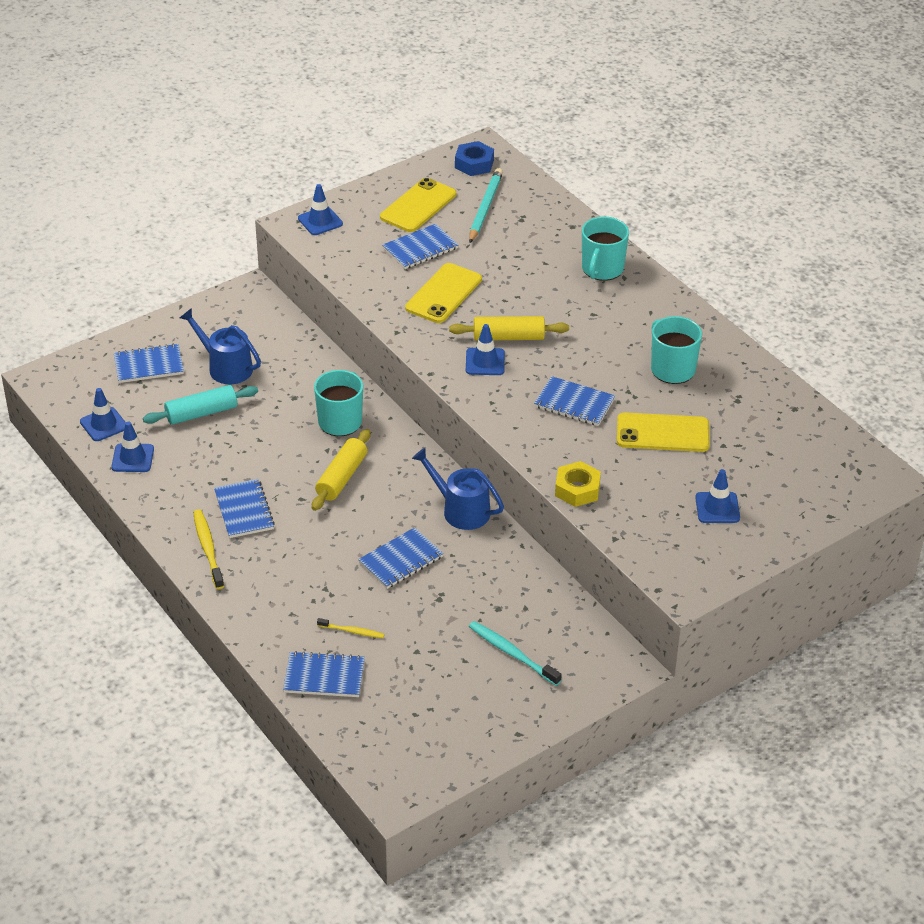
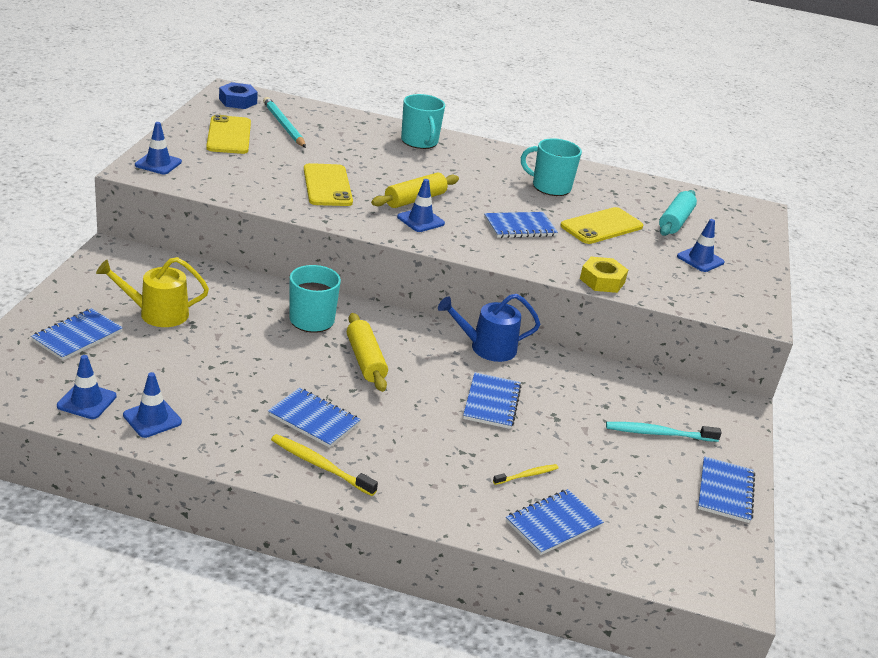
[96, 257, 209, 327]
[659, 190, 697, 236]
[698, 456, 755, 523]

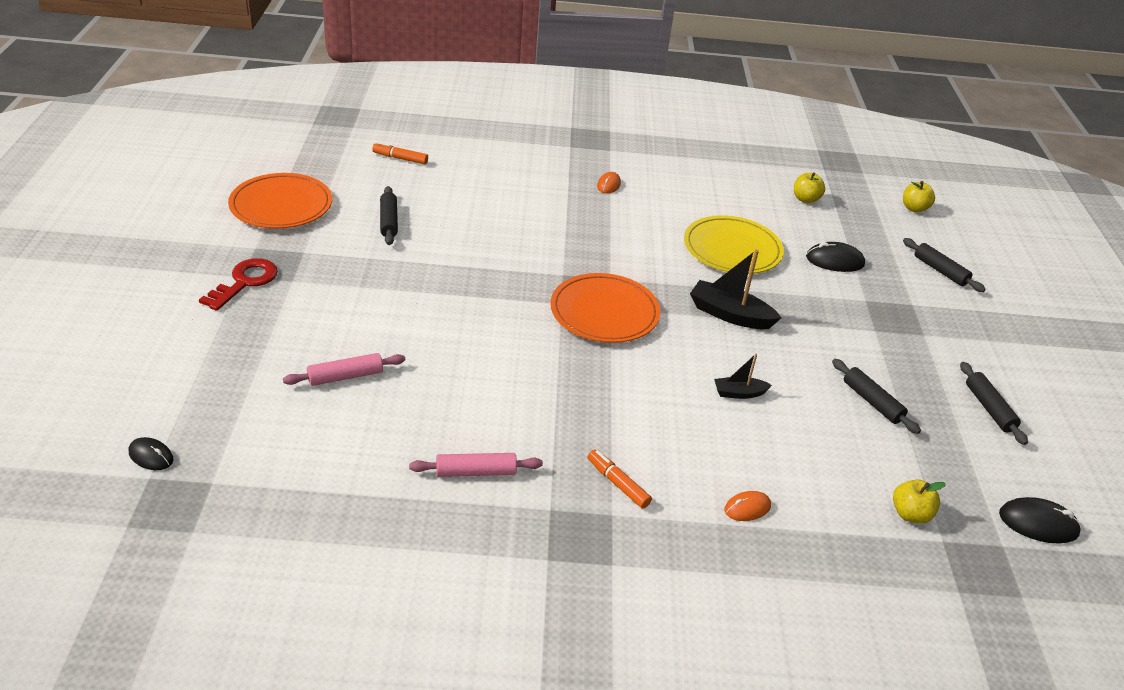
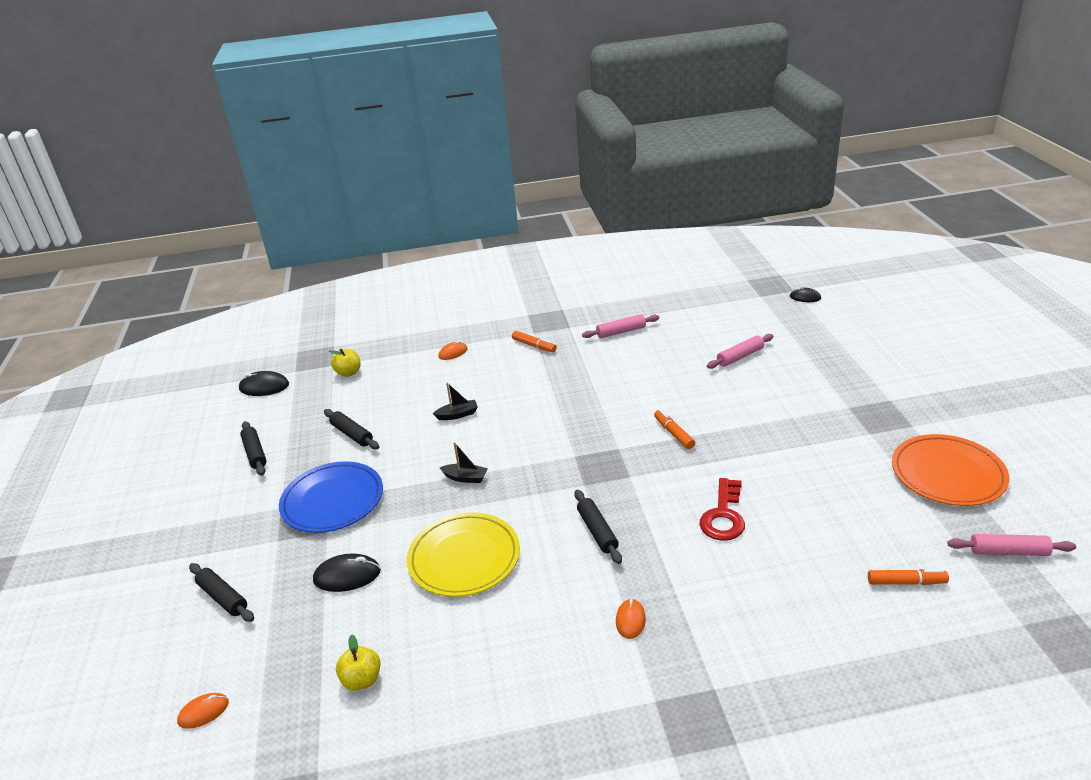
[177, 693, 229, 729]
[279, 461, 383, 533]
[440, 442, 488, 483]
[574, 490, 622, 564]
[654, 410, 695, 449]
[699, 478, 745, 541]
[947, 534, 1076, 556]
[550, 273, 660, 343] (first image)

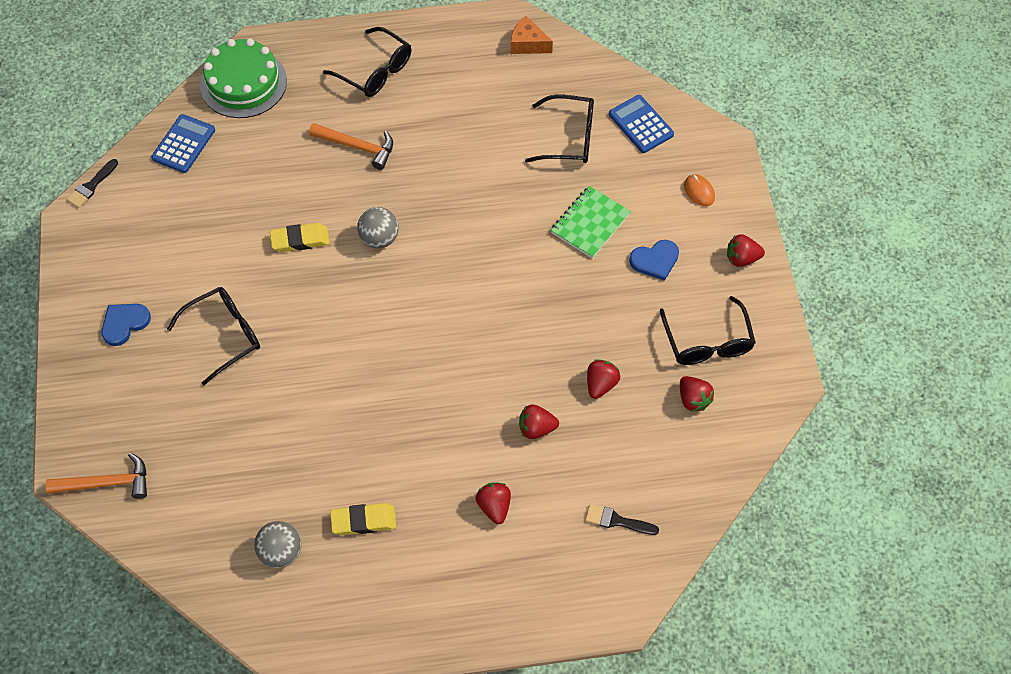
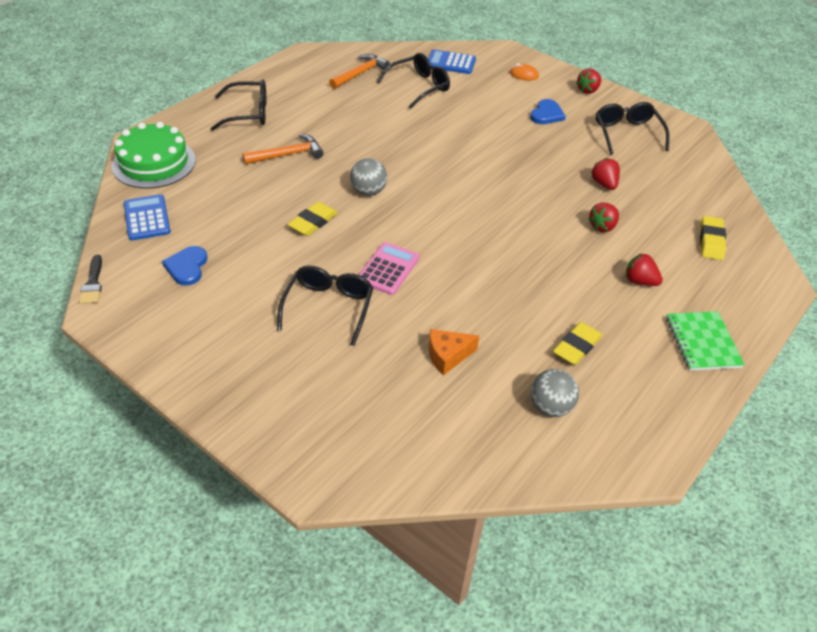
[162, 246, 207, 286]
[329, 54, 390, 89]
[359, 242, 420, 295]
[429, 329, 479, 376]
[596, 102, 669, 155]
[666, 311, 745, 371]
[700, 216, 726, 260]
[680, 376, 714, 412] (first image)

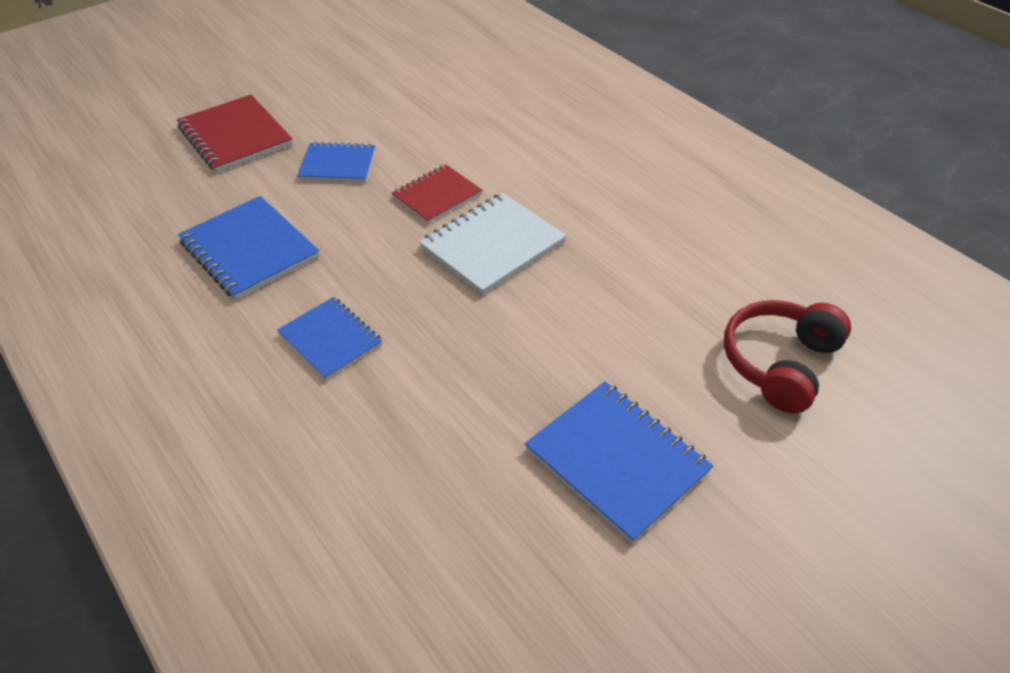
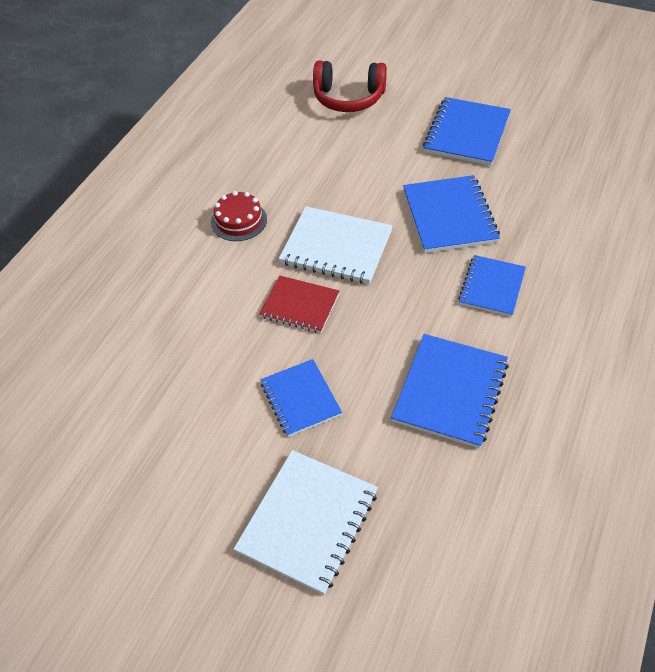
[211, 191, 267, 241]
[234, 450, 378, 595]
[403, 175, 500, 253]

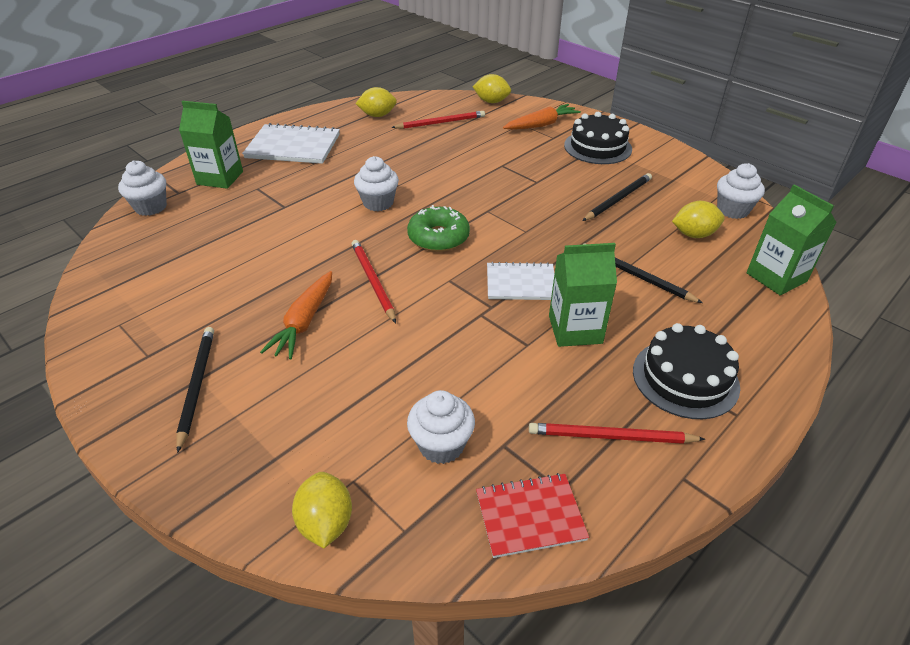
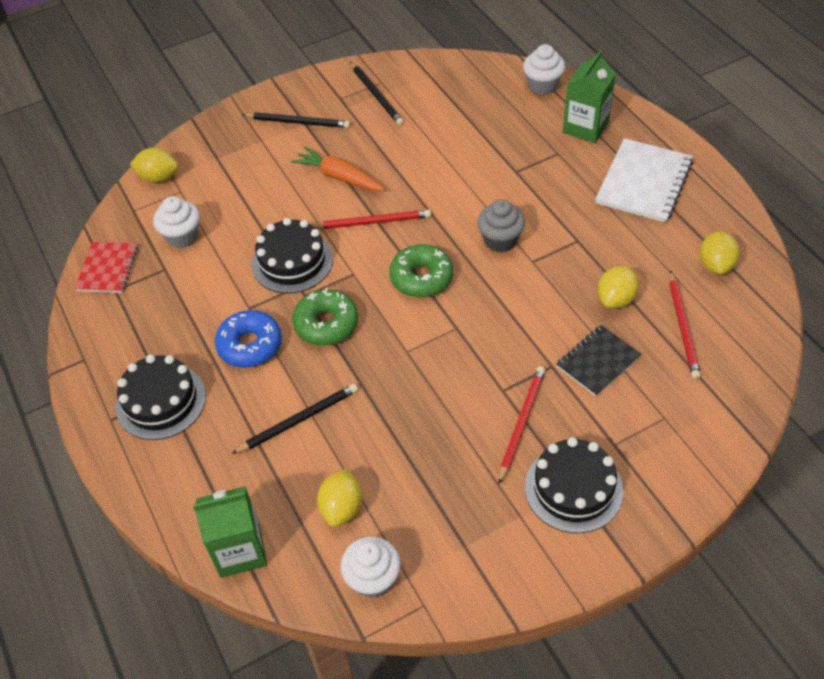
[215, 310, 282, 368]
[251, 218, 333, 294]
[292, 288, 358, 346]
[350, 62, 404, 126]
[477, 199, 525, 253]
[498, 366, 545, 485]
[556, 325, 641, 396]
[598, 266, 639, 309]
[503, 104, 581, 130] (first image)

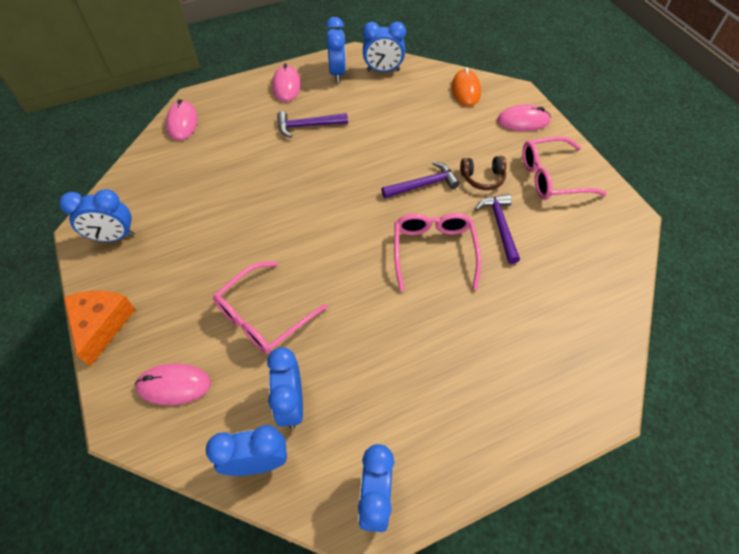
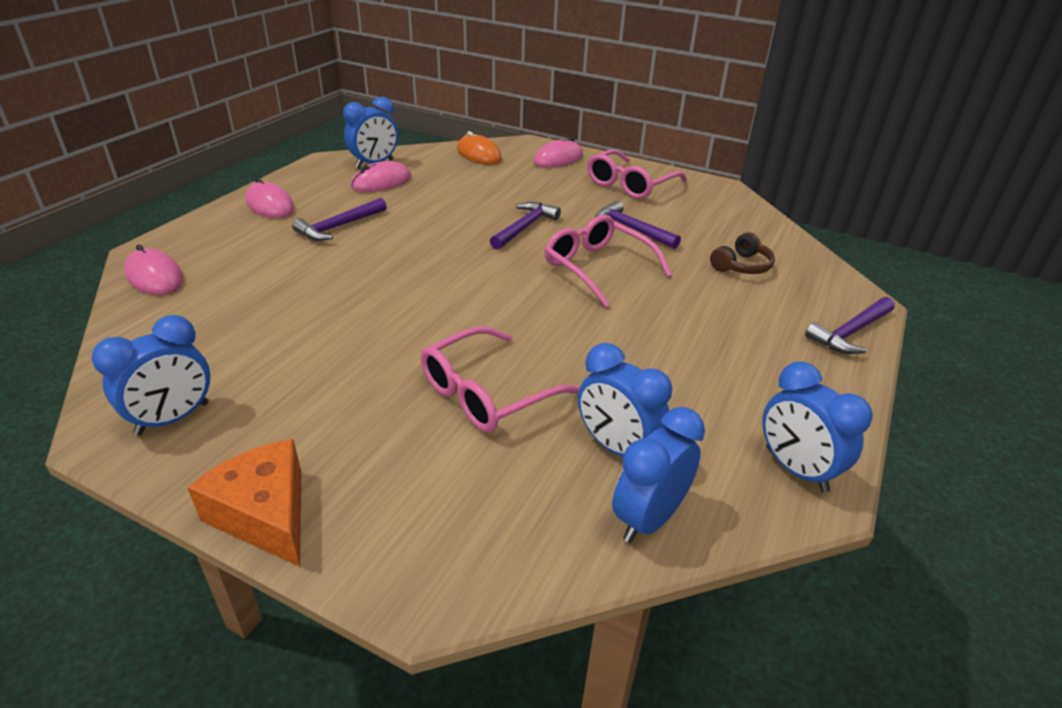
[351, 161, 411, 192]
[421, 326, 580, 432]
[710, 232, 775, 274]
[805, 297, 895, 354]
[326, 17, 346, 82] (first image)

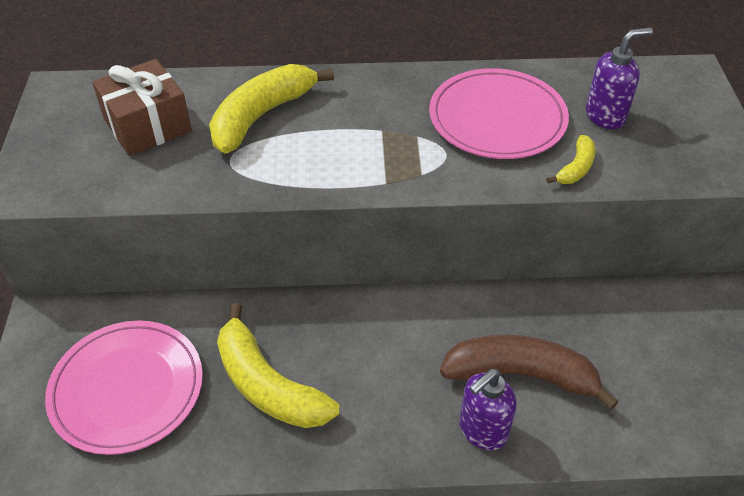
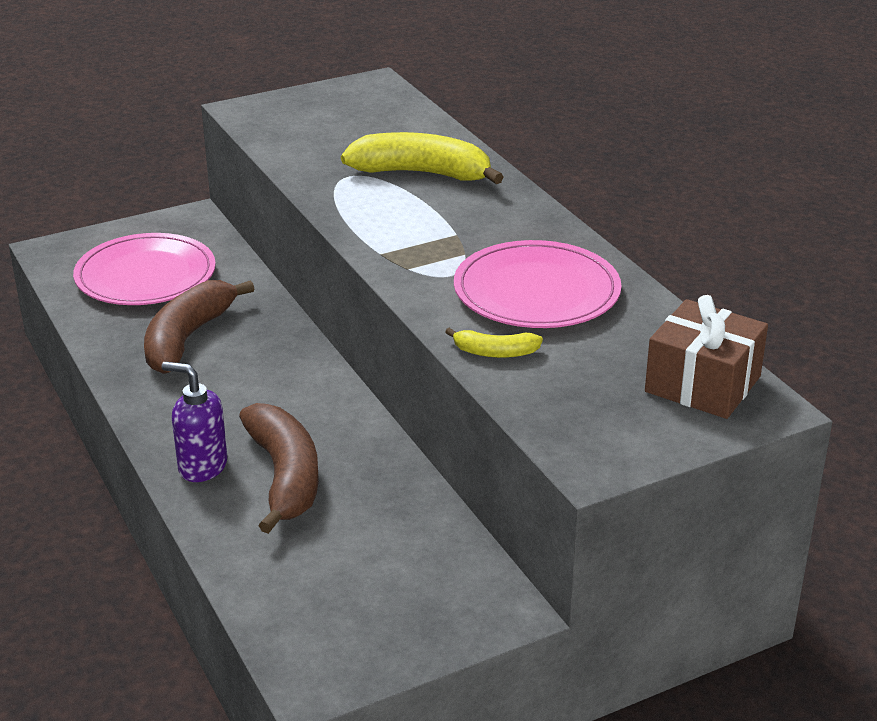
[144, 280, 254, 374]
[645, 295, 768, 419]
[586, 27, 653, 129] (first image)

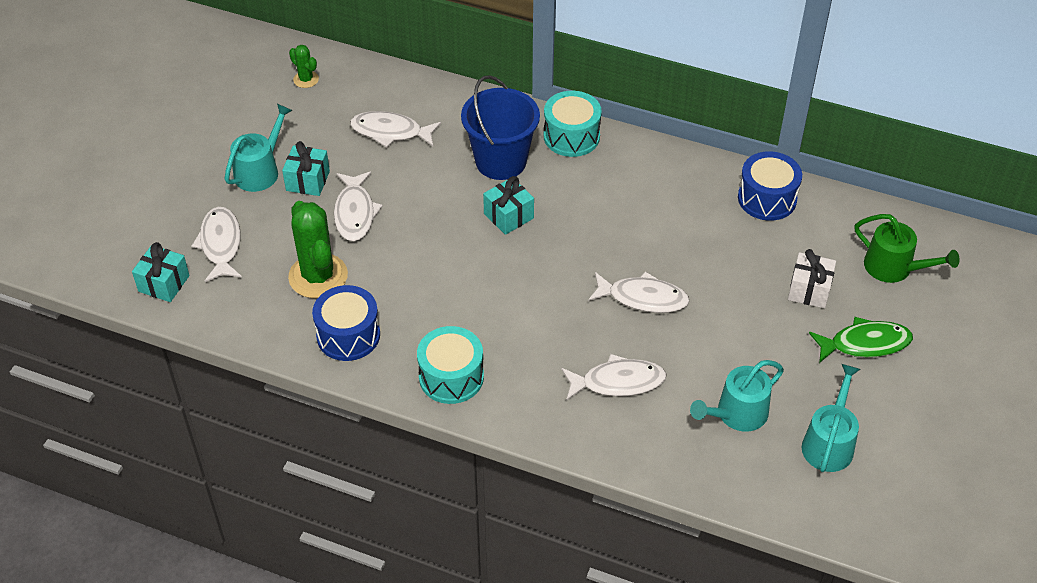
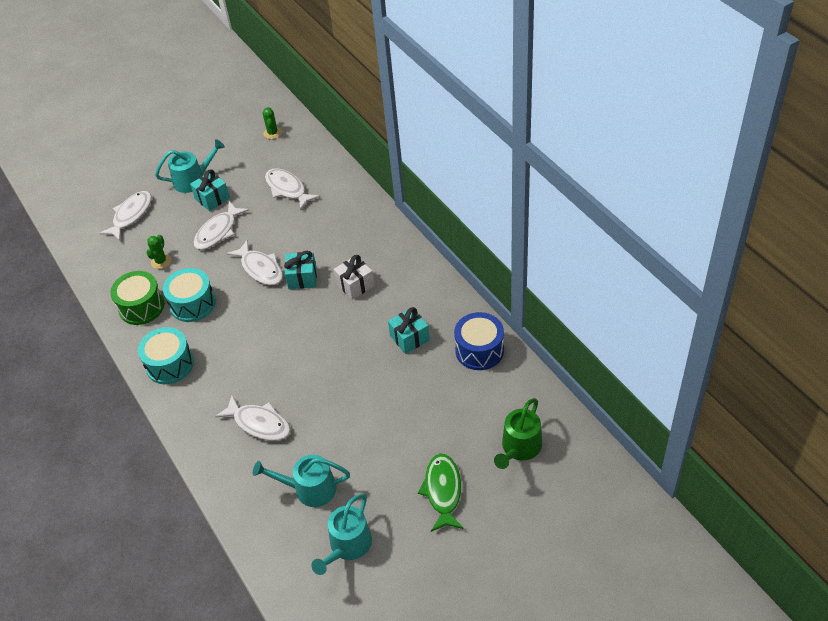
[110, 271, 164, 325]
[147, 235, 171, 269]
[163, 268, 216, 322]
[227, 240, 283, 285]
[311, 494, 372, 575]
[334, 255, 375, 300]
[388, 307, 430, 354]
[418, 453, 464, 532]
[494, 398, 542, 469]
[461, 75, 540, 180] (first image)

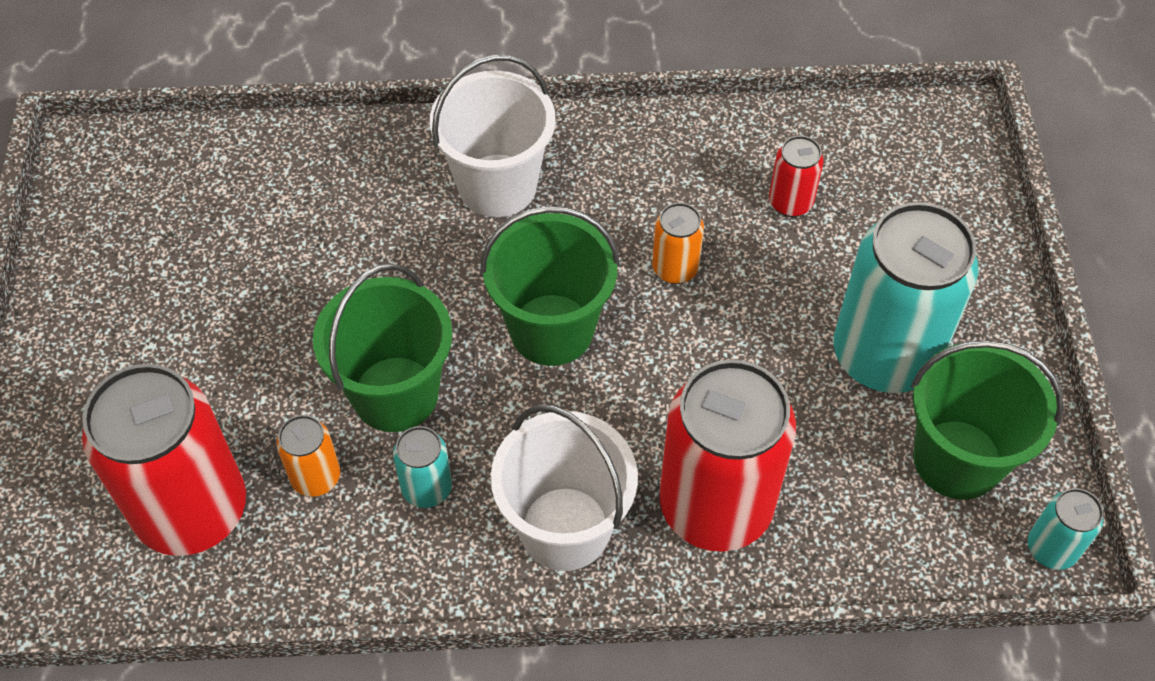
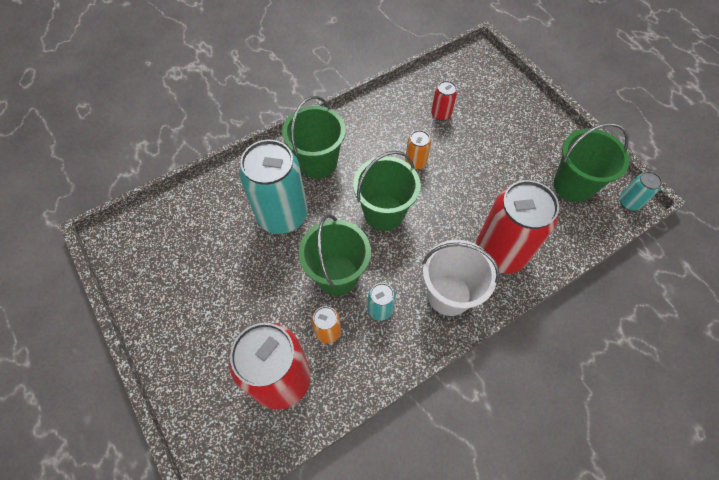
[239, 140, 308, 234]
[282, 96, 346, 179]

